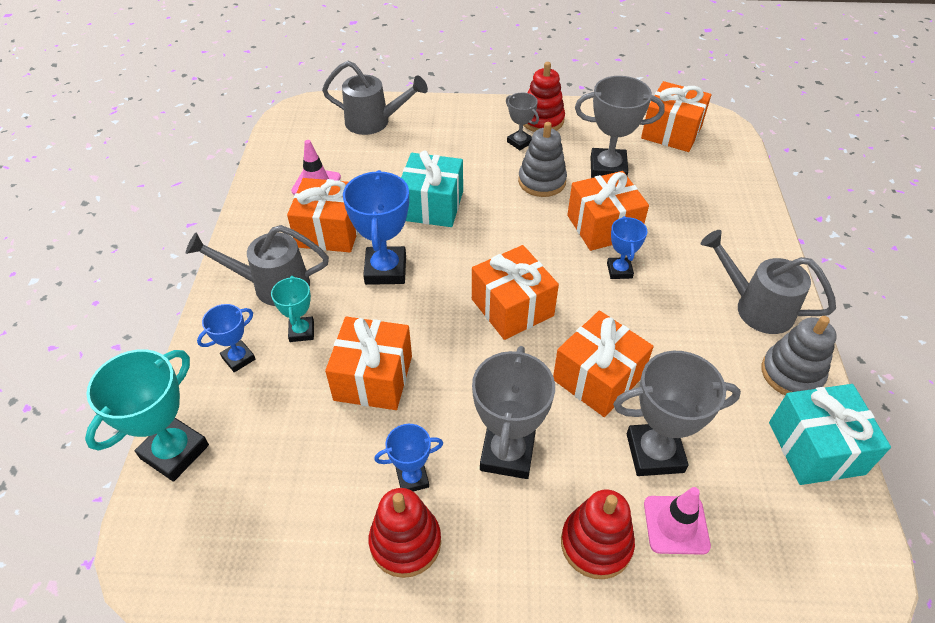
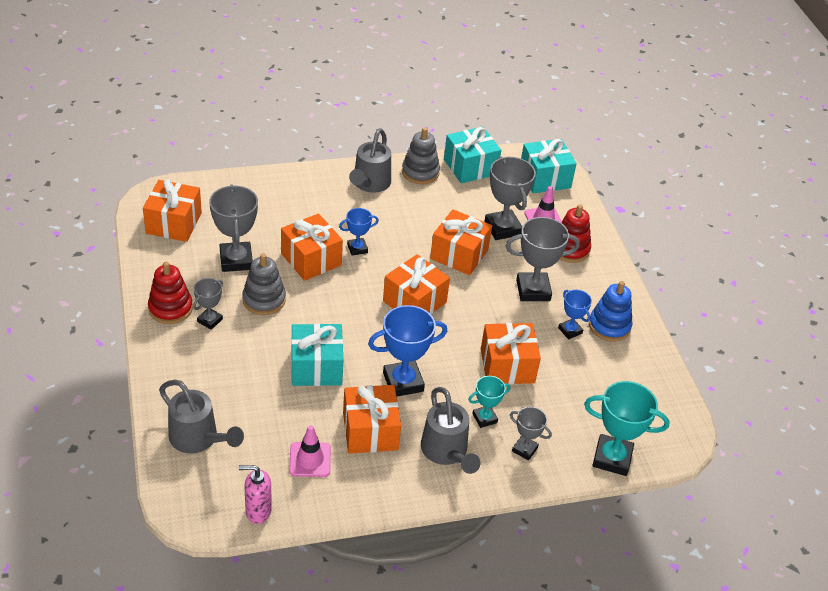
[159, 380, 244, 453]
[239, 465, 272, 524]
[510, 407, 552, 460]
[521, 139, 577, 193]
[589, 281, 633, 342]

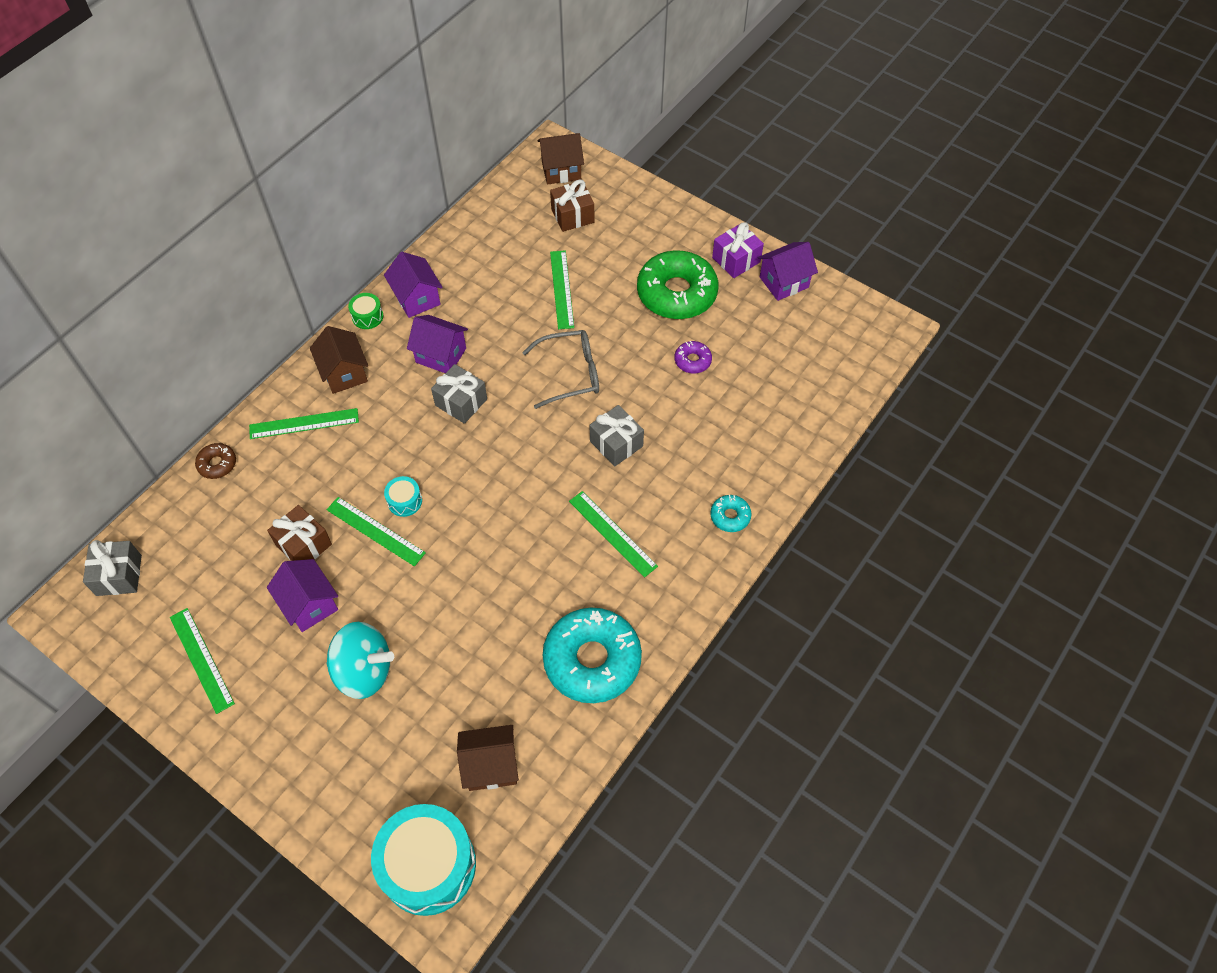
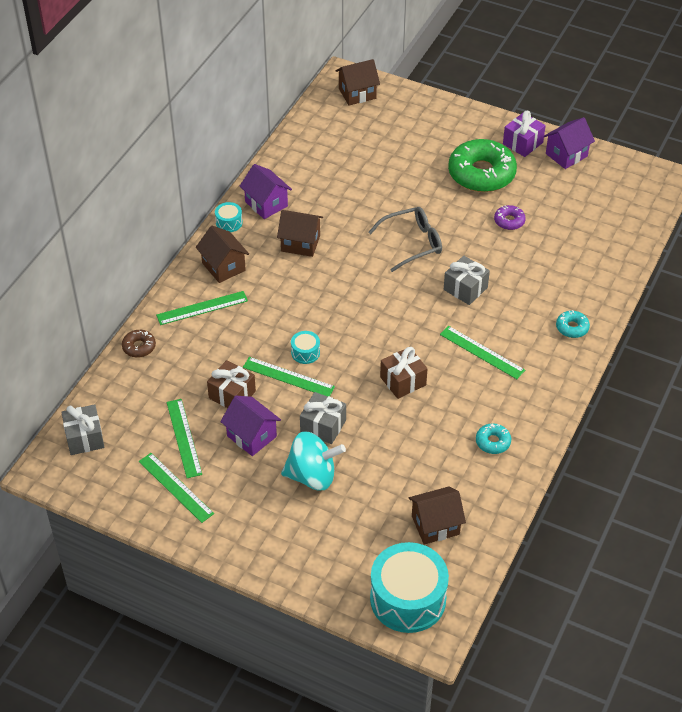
[167, 399, 202, 478]
[215, 202, 243, 232]
[277, 210, 323, 257]
[300, 392, 346, 444]
[380, 347, 427, 399]
[476, 423, 511, 454]

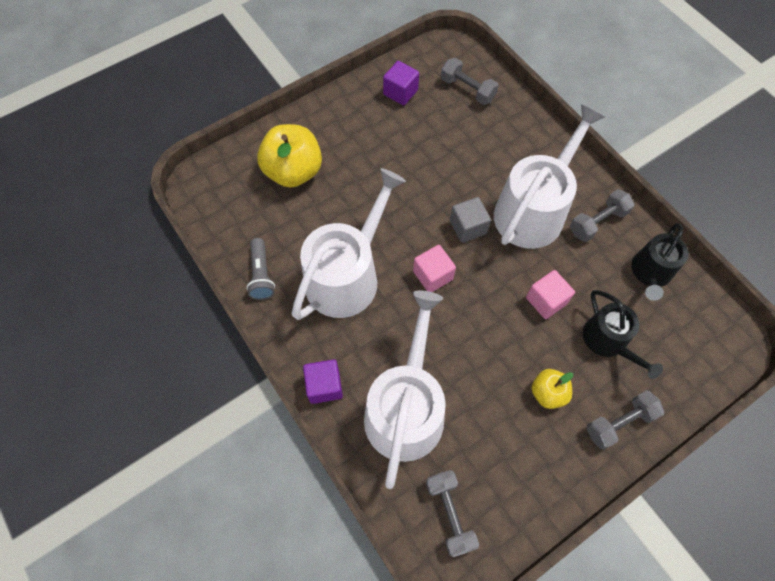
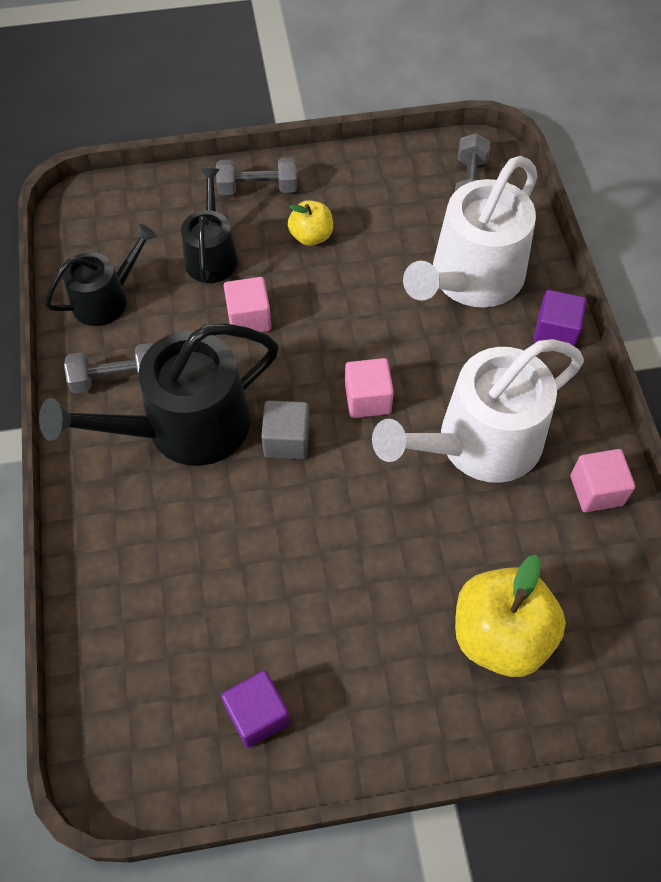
[39, 323, 279, 466]
[570, 449, 635, 512]
[441, 58, 499, 105] (first image)

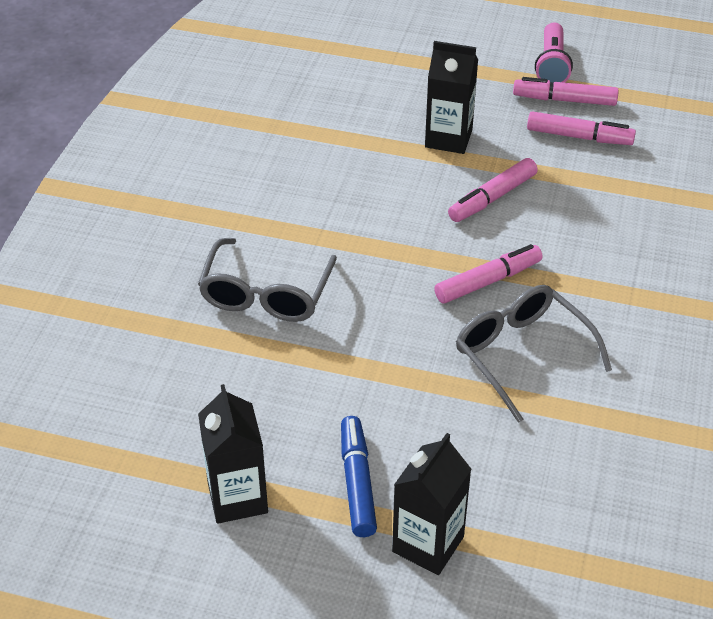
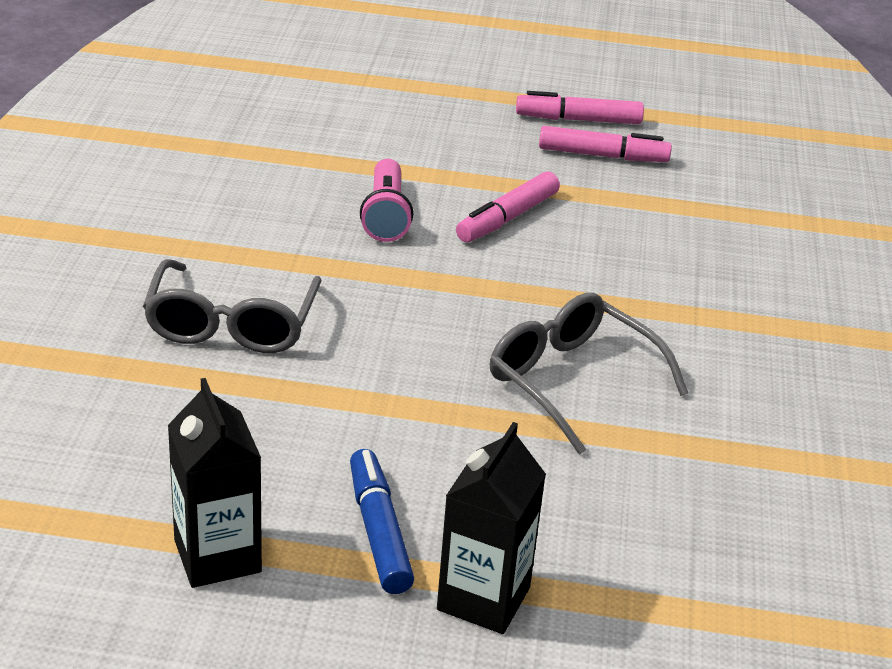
[360, 159, 413, 242]
[425, 41, 478, 154] (first image)
[434, 244, 543, 304] (first image)

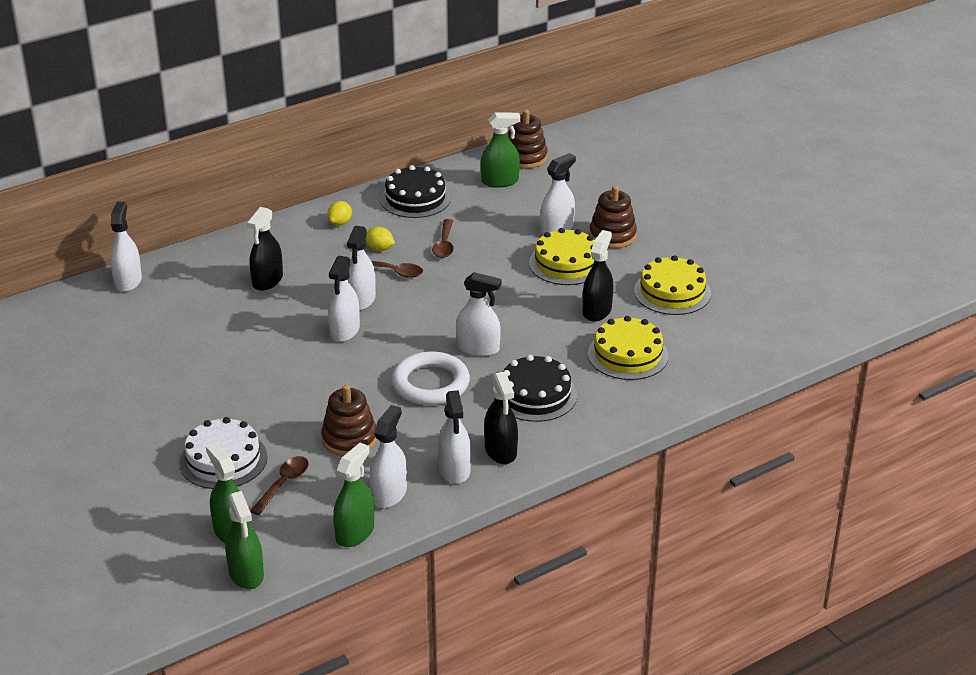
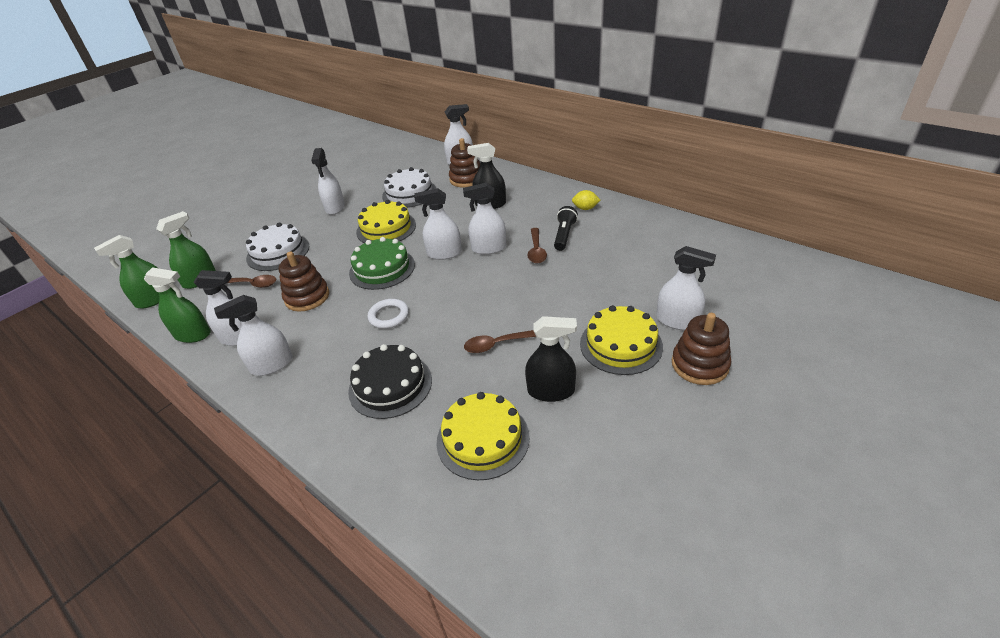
[311, 148, 345, 215]
[349, 237, 415, 290]
[356, 200, 416, 243]
[368, 299, 409, 329]
[382, 167, 436, 208]
[449, 138, 480, 187]
[464, 330, 536, 353]
[554, 206, 578, 251]
[380, 165, 451, 218] (first image)
[481, 112, 521, 188] (first image)
[484, 372, 518, 464] (first image)

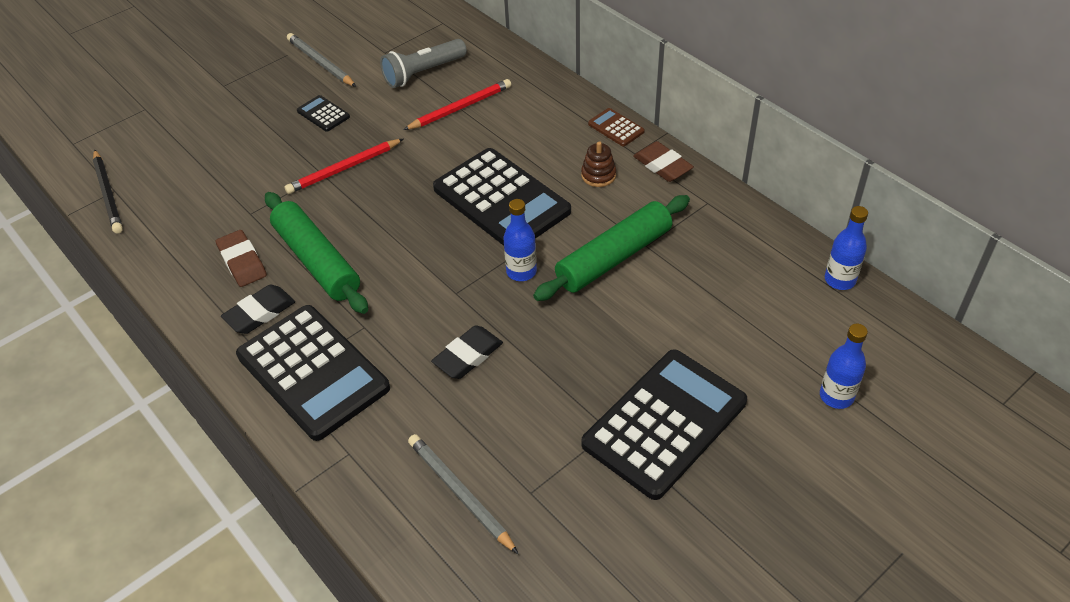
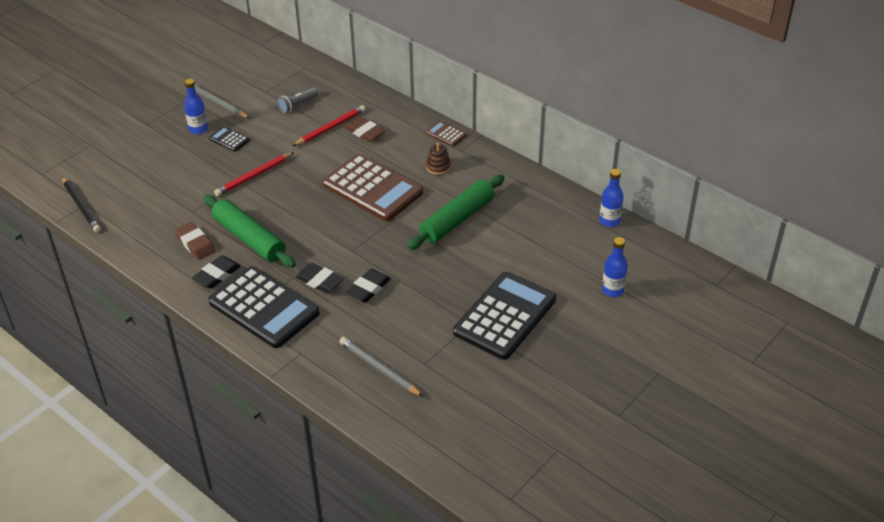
[184, 79, 208, 134]
[277, 88, 318, 113]
[296, 263, 344, 293]
[322, 154, 423, 221]
[344, 116, 385, 142]

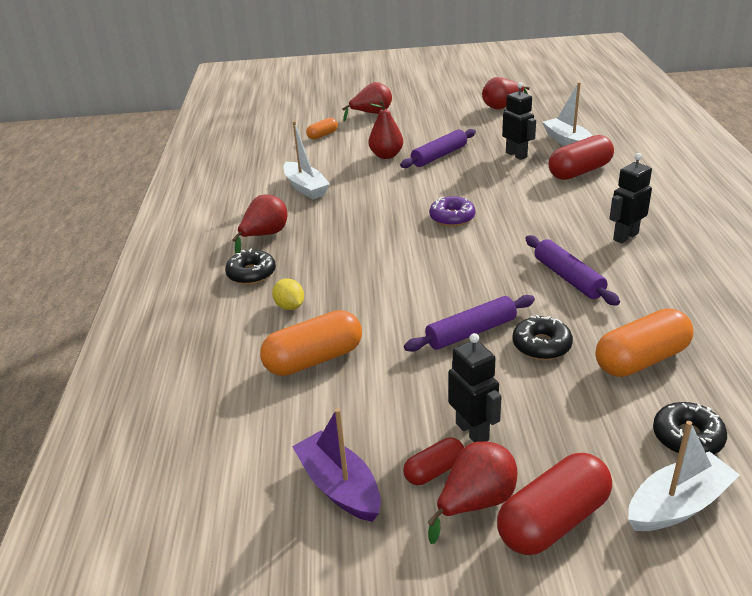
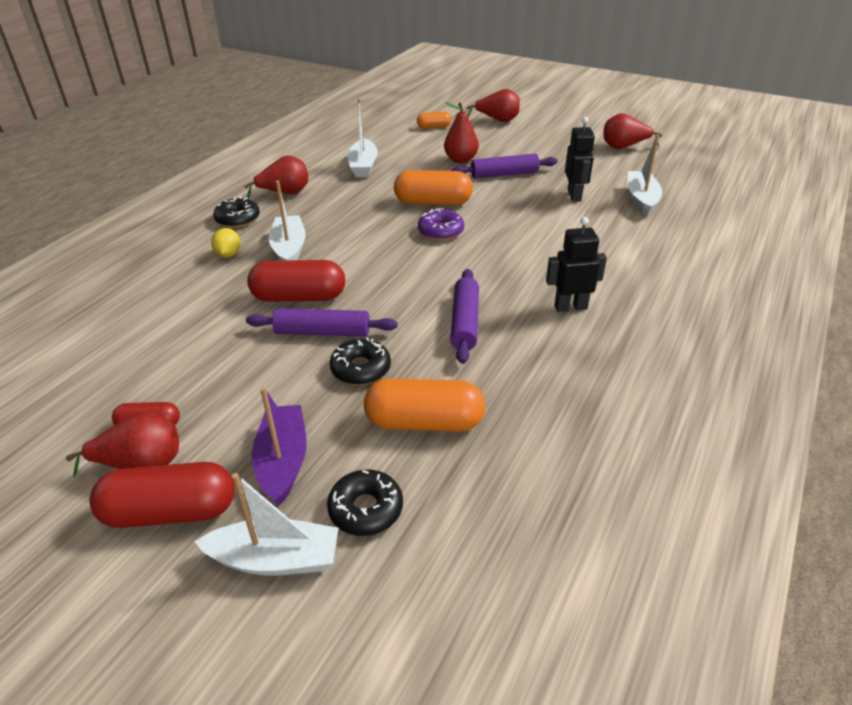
[247, 260, 345, 302]
[252, 387, 307, 506]
[268, 180, 306, 261]
[394, 170, 473, 205]
[448, 333, 502, 442] (first image)

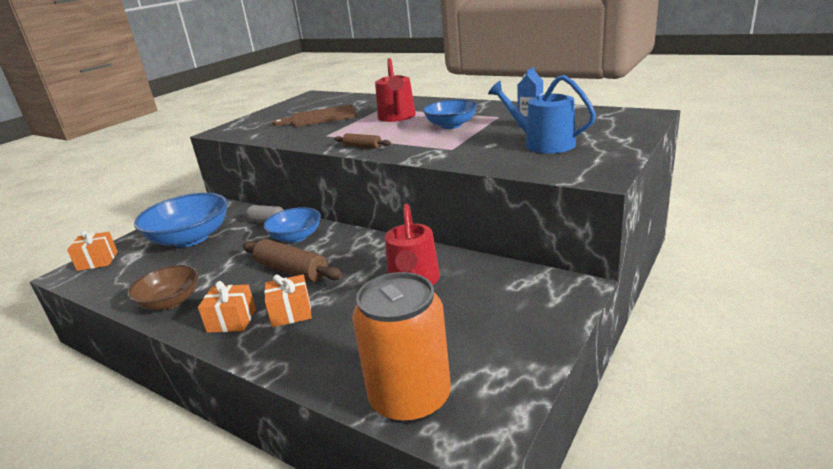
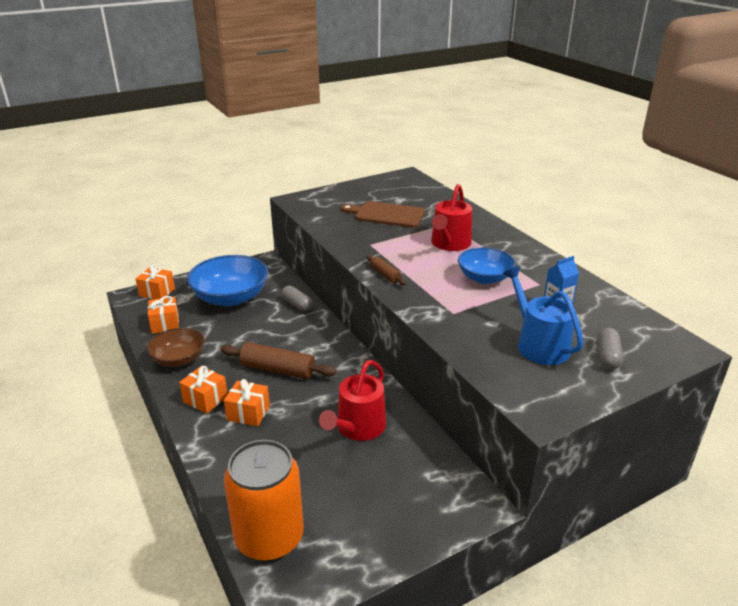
[148, 296, 179, 334]
[220, 342, 337, 379]
[598, 328, 623, 370]
[263, 207, 321, 243] (first image)

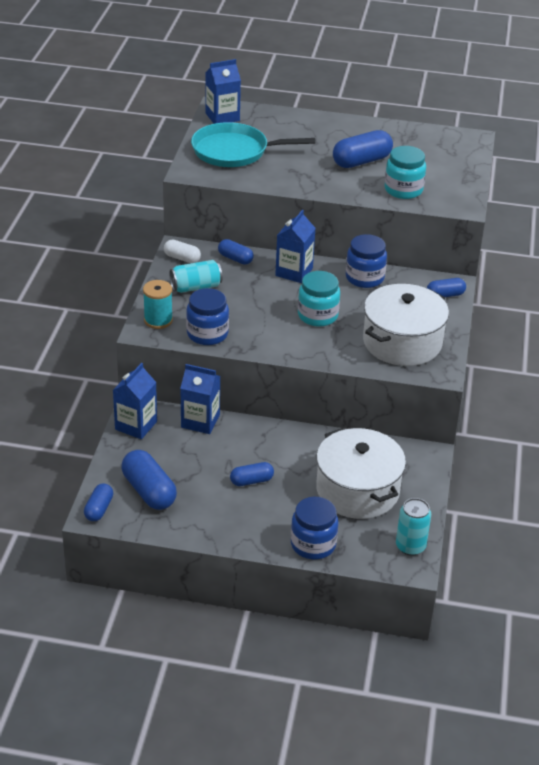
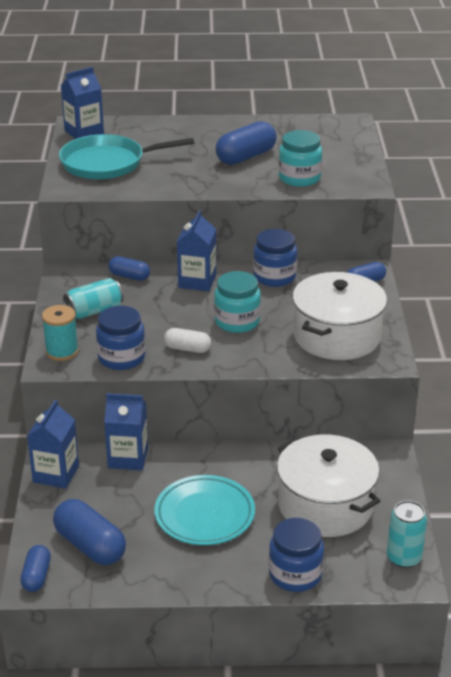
[154, 475, 255, 545]
[164, 328, 211, 353]

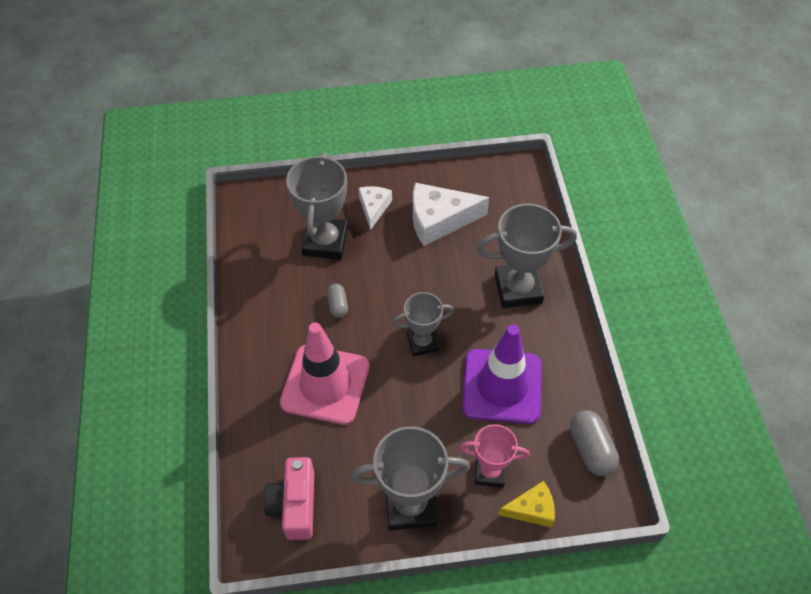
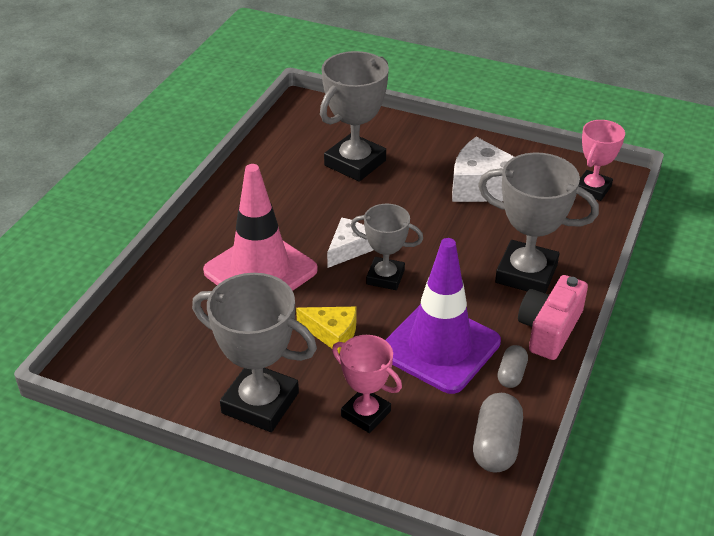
[296, 307, 356, 353]
[327, 218, 373, 268]
[497, 345, 528, 388]
[518, 275, 588, 360]
[578, 120, 625, 201]

